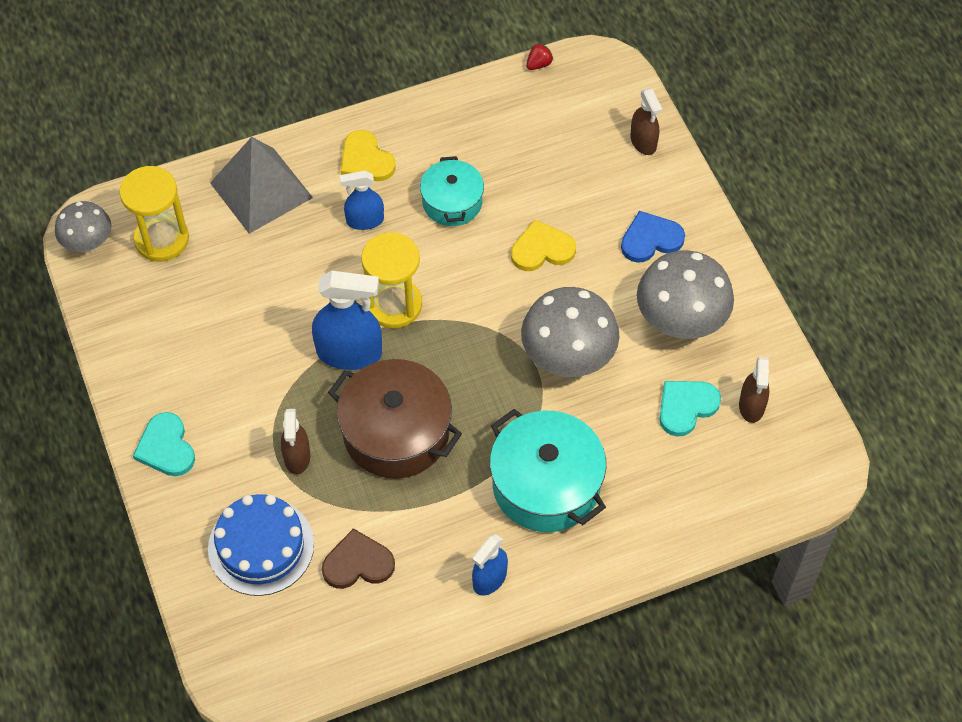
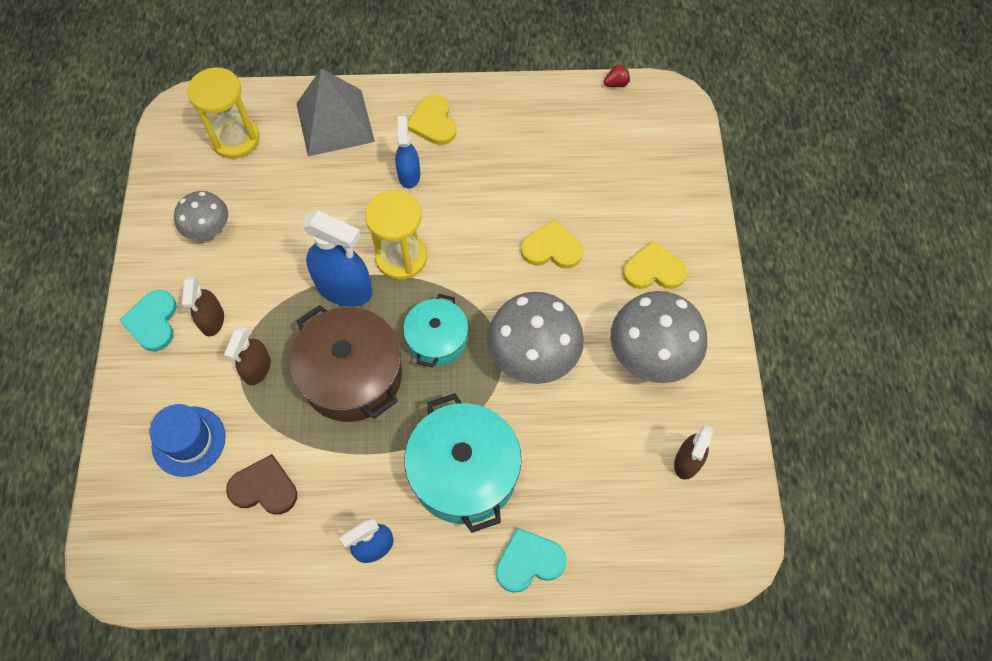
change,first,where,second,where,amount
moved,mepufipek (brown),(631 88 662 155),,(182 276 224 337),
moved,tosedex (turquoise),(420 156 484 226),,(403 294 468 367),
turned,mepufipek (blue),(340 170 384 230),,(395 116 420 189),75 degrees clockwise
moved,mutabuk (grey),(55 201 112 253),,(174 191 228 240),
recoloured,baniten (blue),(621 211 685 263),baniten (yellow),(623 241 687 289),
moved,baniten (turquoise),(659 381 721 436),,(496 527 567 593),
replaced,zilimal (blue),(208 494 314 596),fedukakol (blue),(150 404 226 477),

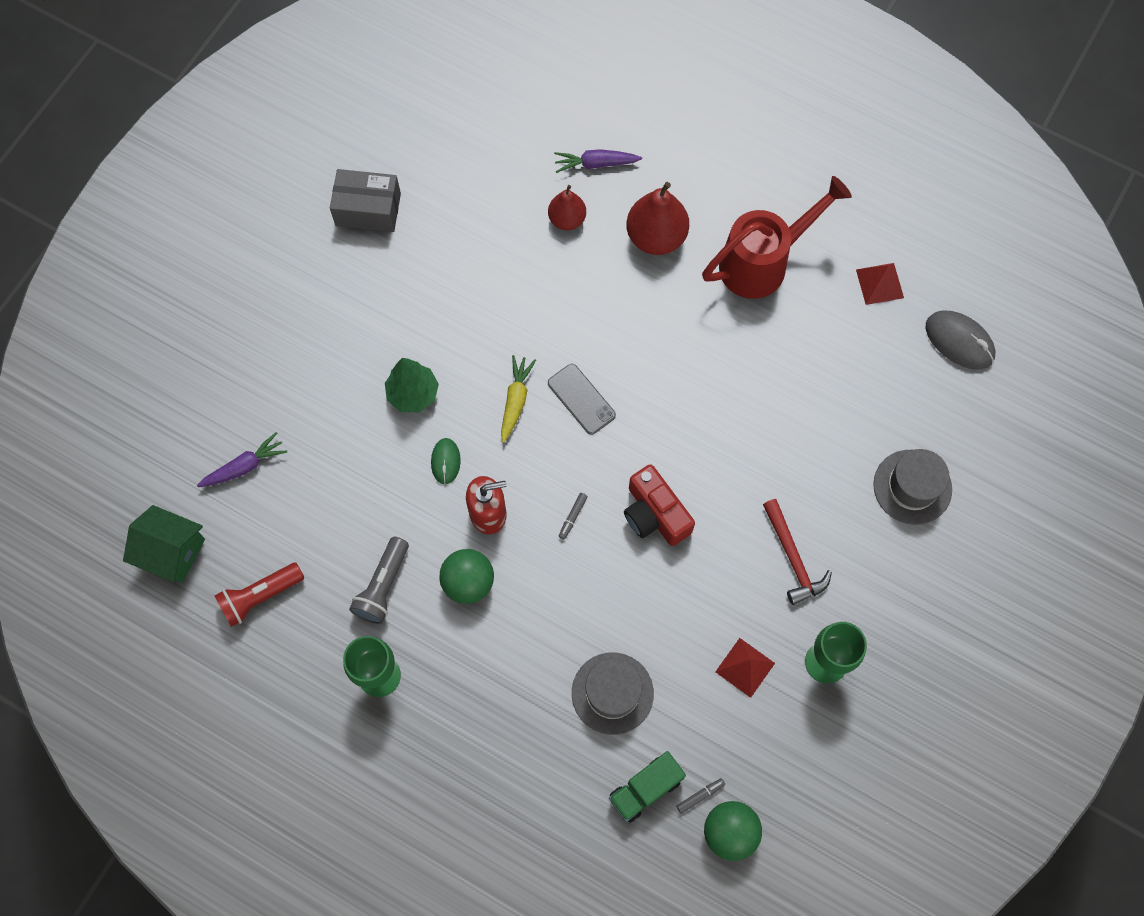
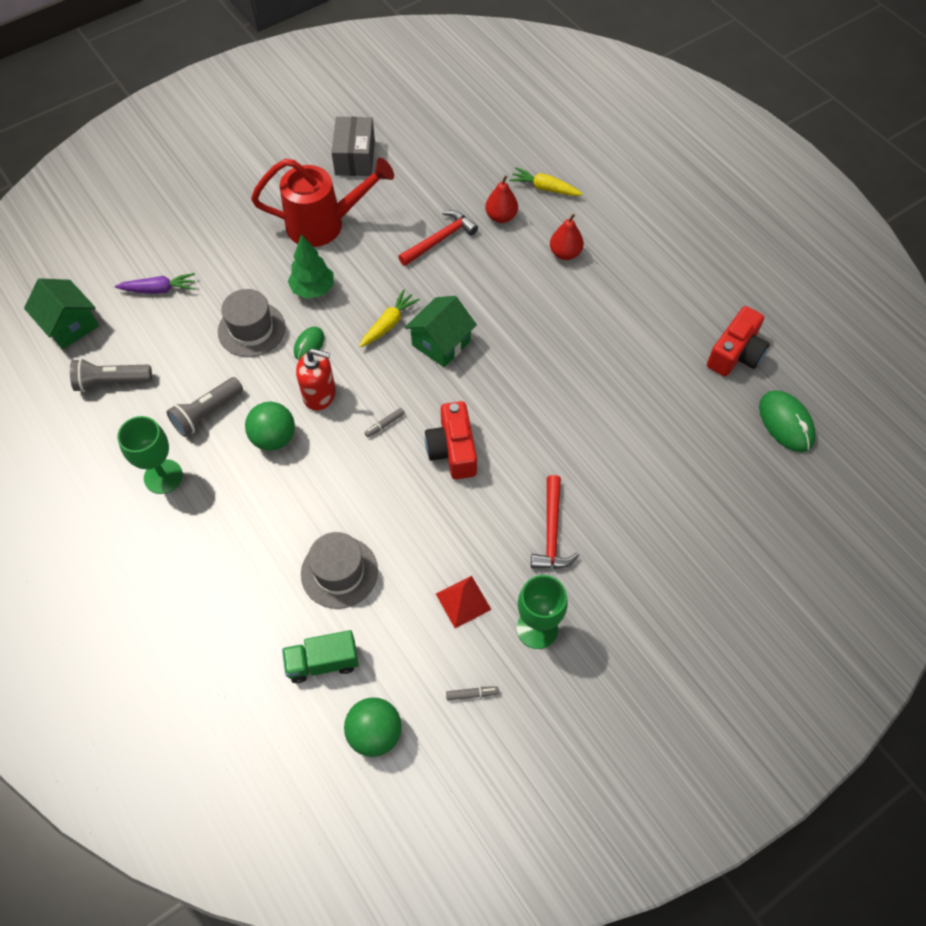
change,first,where,second,where,amount
recoloured,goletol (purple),(554 149 642 173),goletol (yellow),(509 167 583 196),
turned,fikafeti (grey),(330 169 401 232),,(331 117 375 176),60 degrees clockwise
moved,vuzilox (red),(702 176 852 299),,(251 158 394 247),
resized,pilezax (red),(626 182 689 255),,(550 214 584 260),x0.62
replaced,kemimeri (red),(856 263 904 305),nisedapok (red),(707 306 770 377),
recoloured,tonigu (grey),(926 311 995 370),tonigu (green),(759 390 816 452),
replaced,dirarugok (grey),(548 364 616 435),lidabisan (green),(405 296 477 367),
moved,fedukakol (grey),(873 449 952 525),,(218 289 286 357),
recoloured,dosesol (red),(215 563 304 627),dosesol (grey),(70 358 152 392),
moved,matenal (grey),(676 778 725 814),,(446 686 499 700),
added,,,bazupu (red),(398 210 478 266),

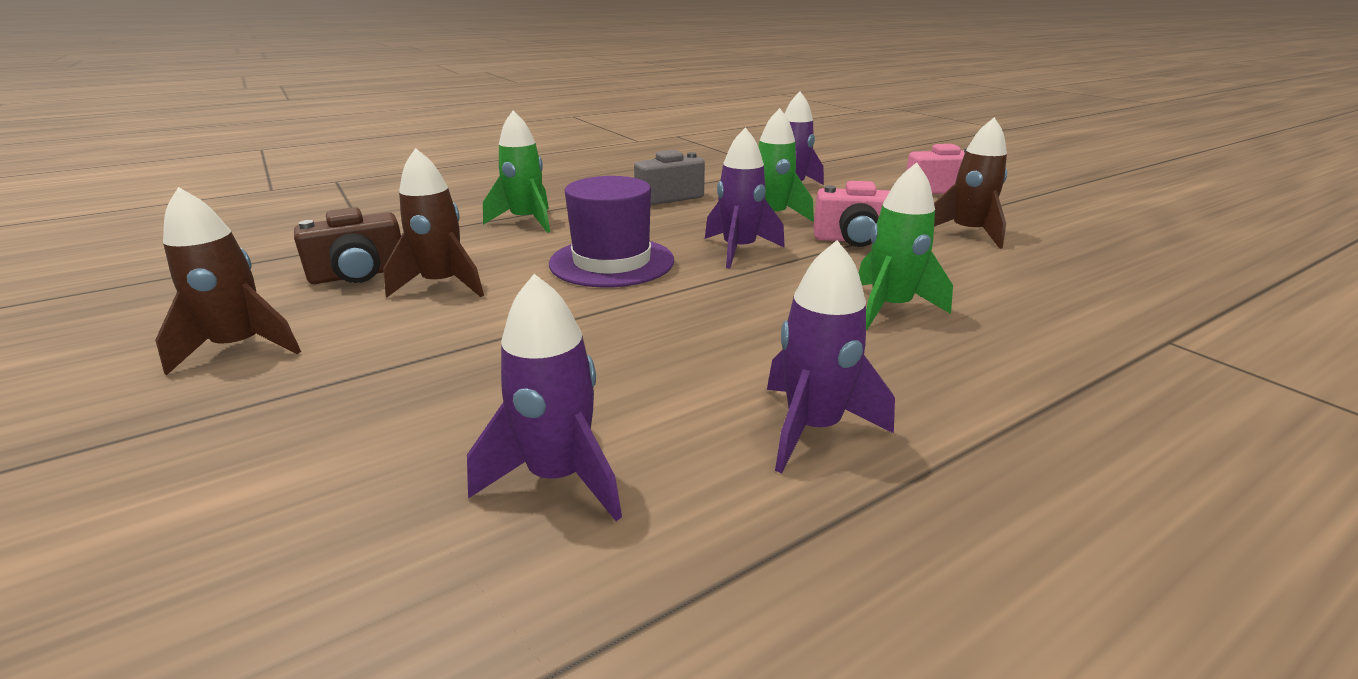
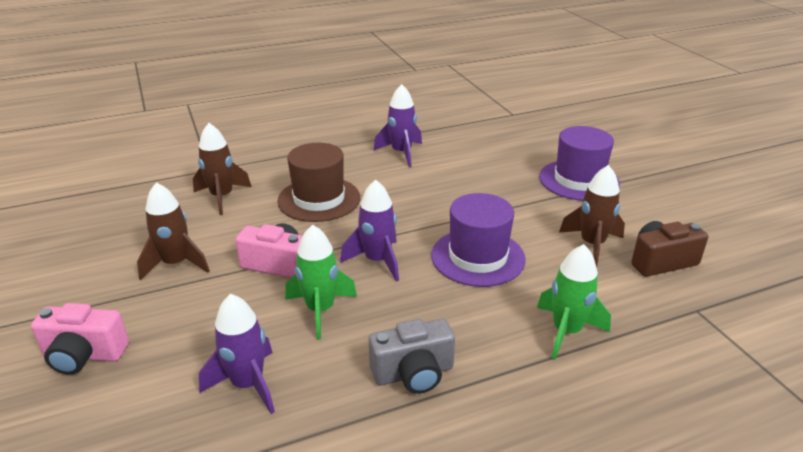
change,first,where,second,where,amount
replaced,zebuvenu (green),(859 162 953 330),fedukakol (brown),(277 143 360 222),
moved,zebuvenu (brown),(155 187 301 375),,(193 123 252 215),
removed,zebuvenu (purple),(467 274 622 521),,,
added,,,fedukakol (purple),(539 126 620 201),

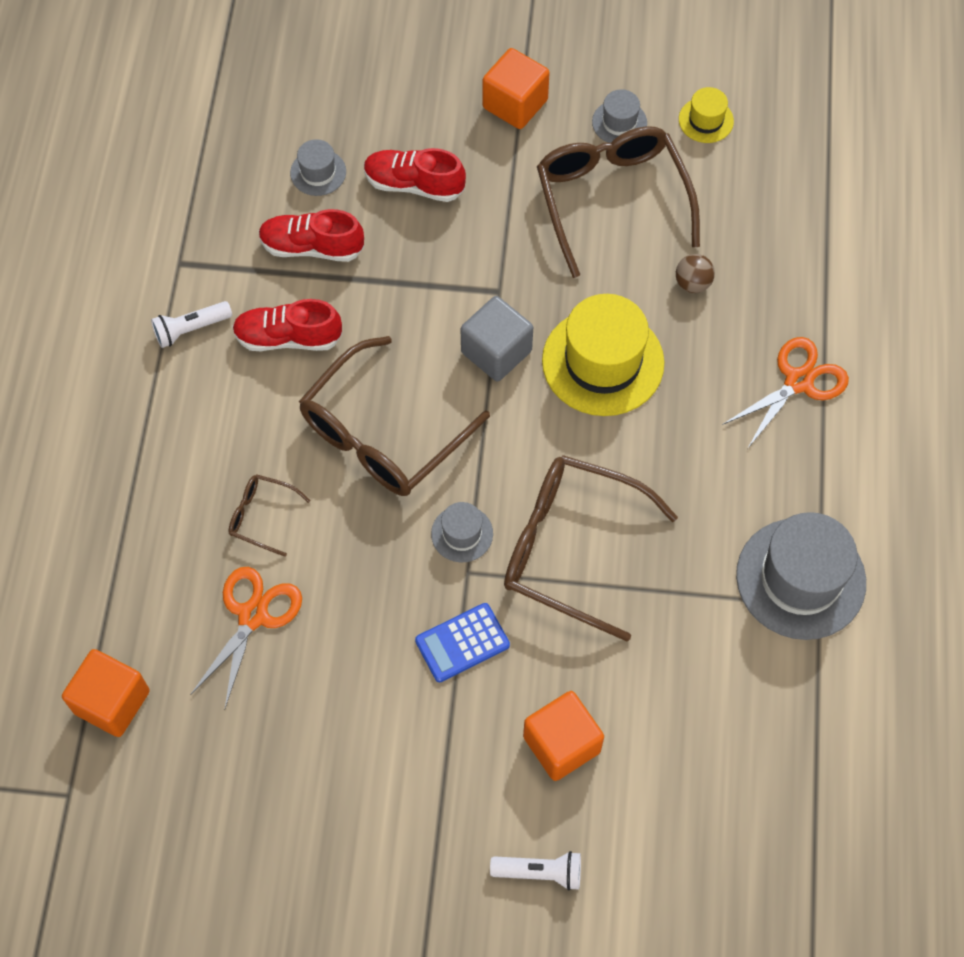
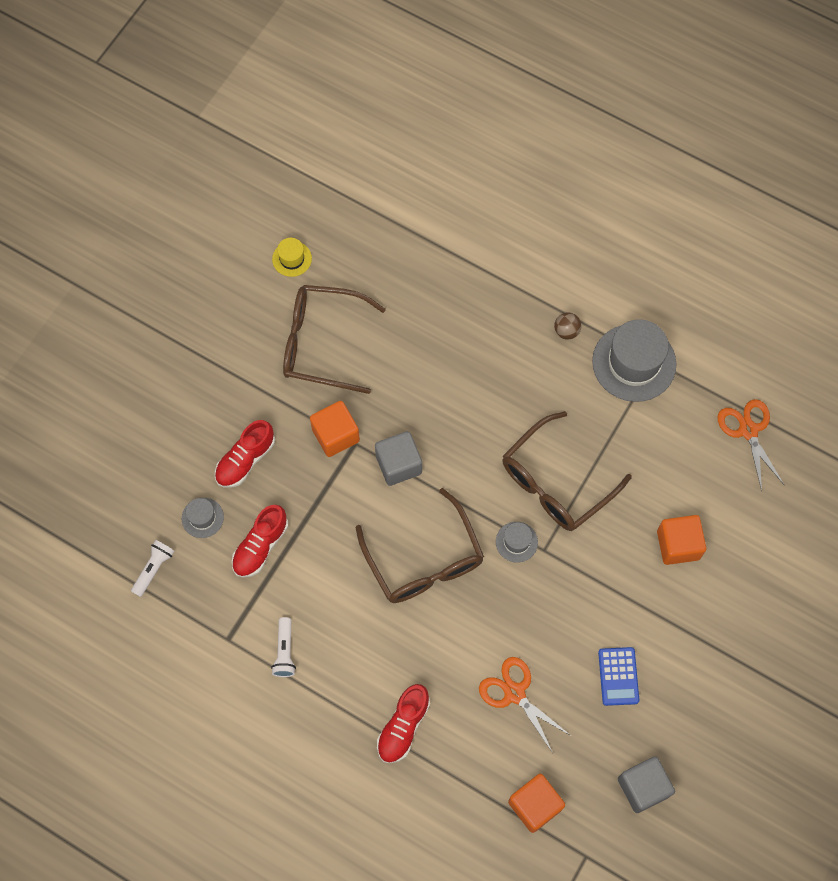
change,first,where,second,where,amount
moved,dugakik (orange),(483 48 550 129),,(310 401 360 457),
removed,fedukakol (grey),(592 89 647 143),,,
moved,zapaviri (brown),(676 254 715 293),,(554 312 582 339),
removed,fedukakol (yellow),(542 294 664 416),,,
moved,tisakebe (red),(232 299 342 351),,(377 684 430 763),
moved,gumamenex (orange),(722 337 849 449),,(718 399 784 491),
removed,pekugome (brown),(229 474 311 557),,,
moved,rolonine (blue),(415 603 510 682),,(598 647 639 706),
moved,dosesol (white),(490 851 581 890),,(131 540 174 597),
added,,,dugakik (grey),(618 756 675 813),

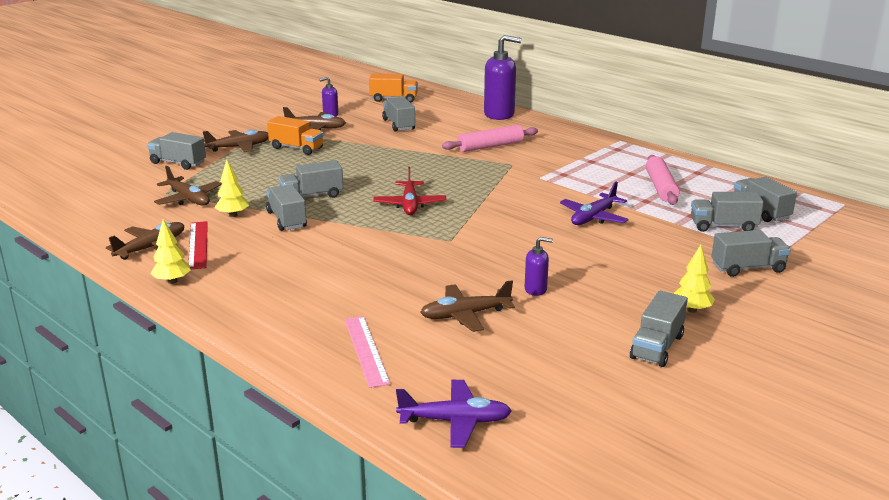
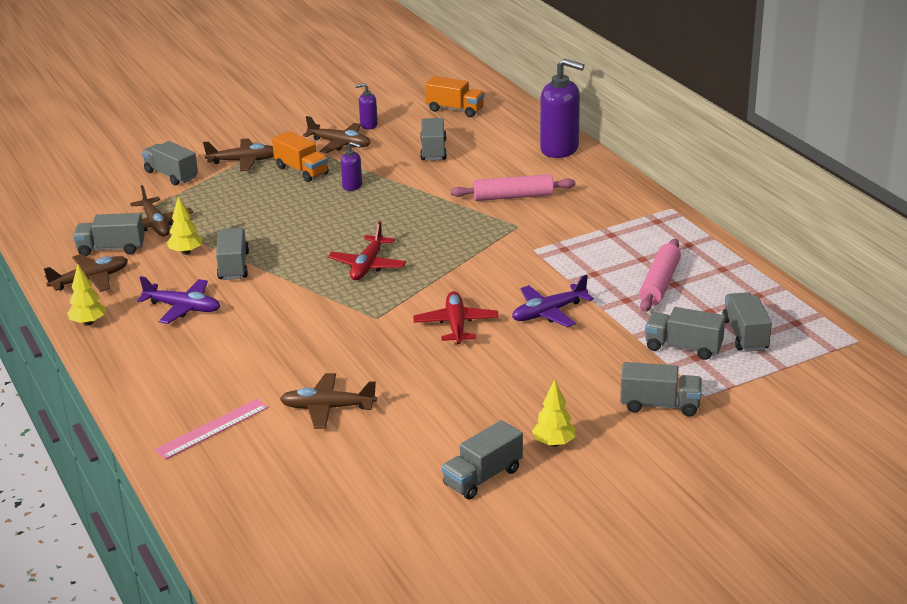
change,first,where,second,where,amount
moved,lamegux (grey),(279 160 343 198),,(73 213 144 256),
removed,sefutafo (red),(188 221 208 269),,,
moved,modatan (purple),(525 237 553 296),,(341 142 362 191),
turned,sefutafo (pink),(345 316 390 388),,(154 399 268 460),45 degrees clockwise
moved,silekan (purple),(396 380 512 448),,(137 276 220 324),
added,,,silekan (red),(413 291 499 344),

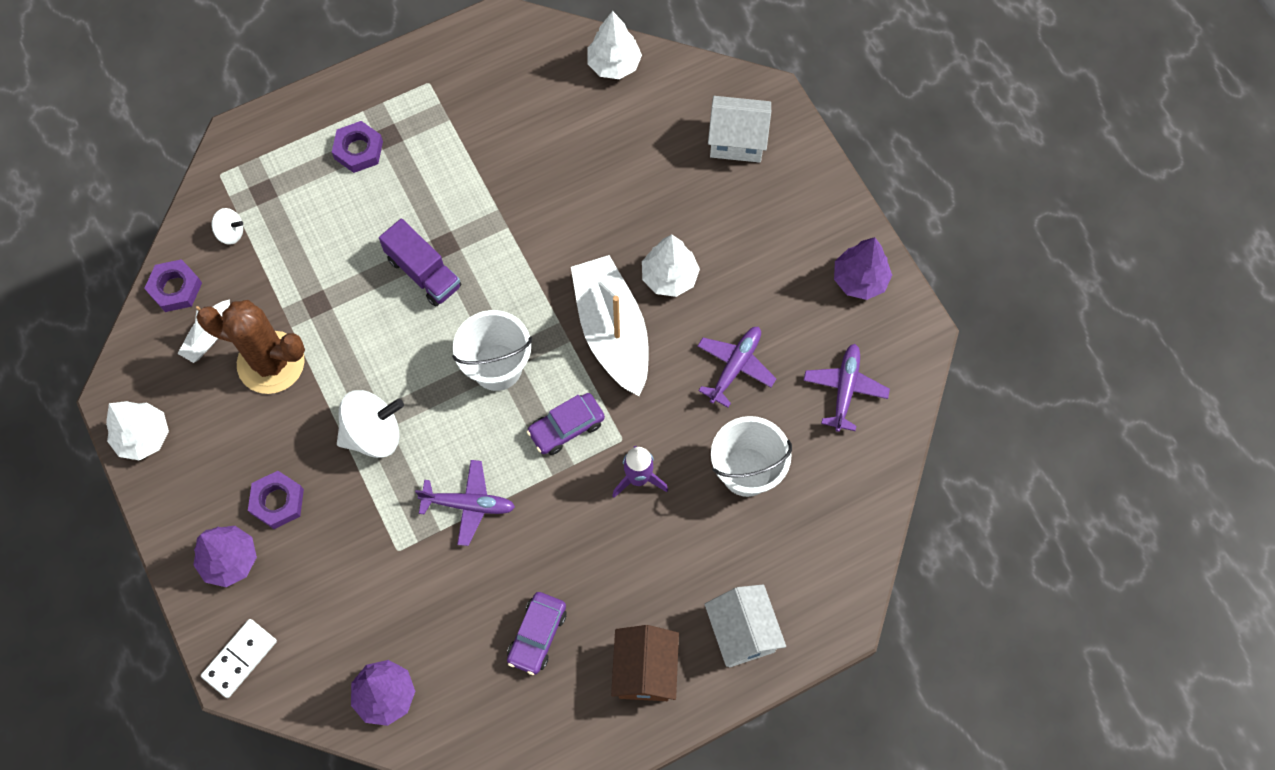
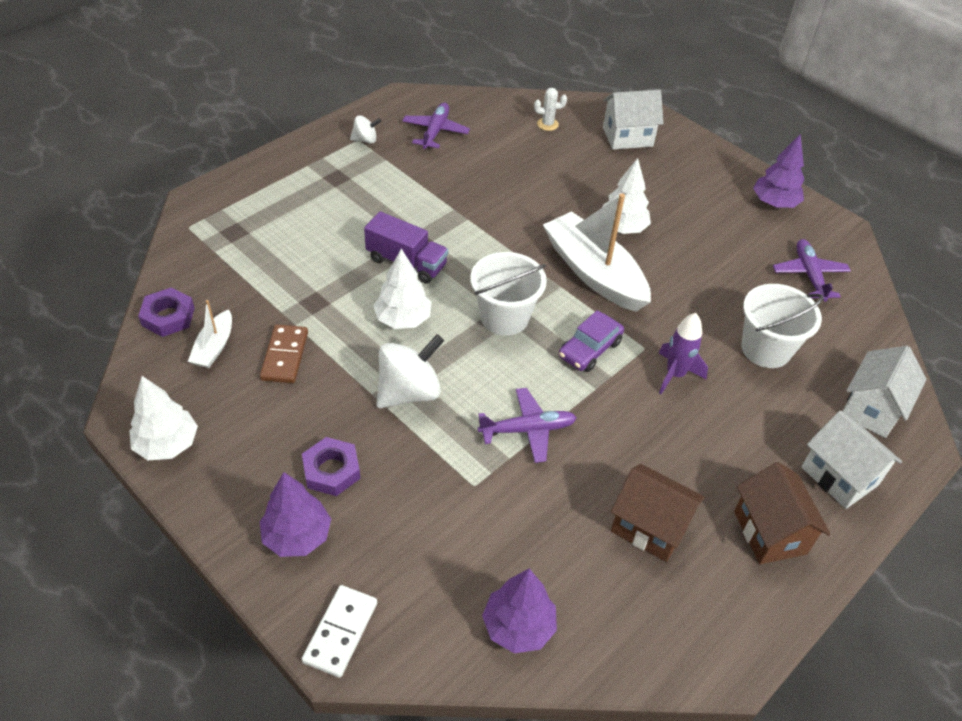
change,first,where,second,where,amount
moved,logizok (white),(587 11 642 79),,(373 249 432 329),
removed,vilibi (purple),(332 121 383 173),,,
moved,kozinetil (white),(212 208 243 245),,(350 115 381 144),
replaced,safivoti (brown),(196 300 305 394),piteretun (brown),(260 325 308 383),
moved,silekan (purple),(698 327 776 408),,(402 103 470 149),
replaced,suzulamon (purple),(507 592 567 675),lidabisan (brown),(611 464 705 562),
added,,,safivoti (white),(534 88 567 131),
added,,,lidabisan (white),(842 346 927 438),

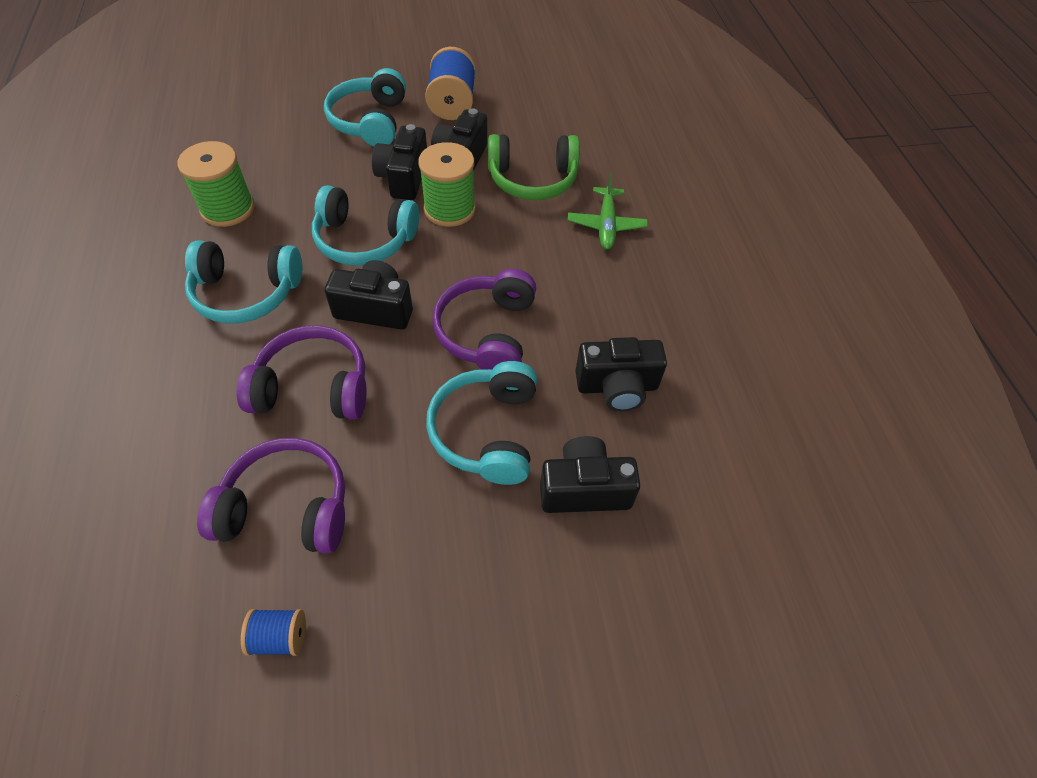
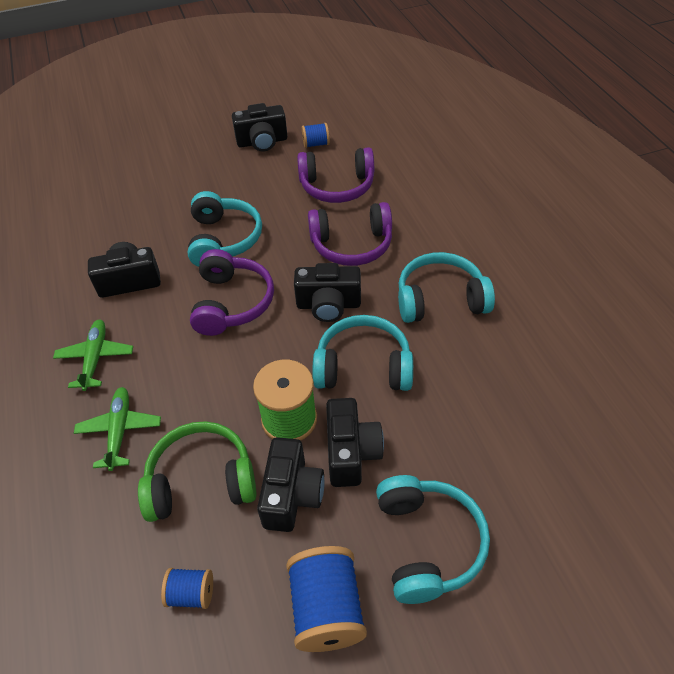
change,first,where,second,where,amount
removed,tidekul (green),(178 141 255 227),,,
moved,nisedapok (black),(540 436 640 513),,(232 103 287 152),
added,,,silekan (green),(53 320 133 391),
added,,,tidekul (blue),(161 568 213 609),

